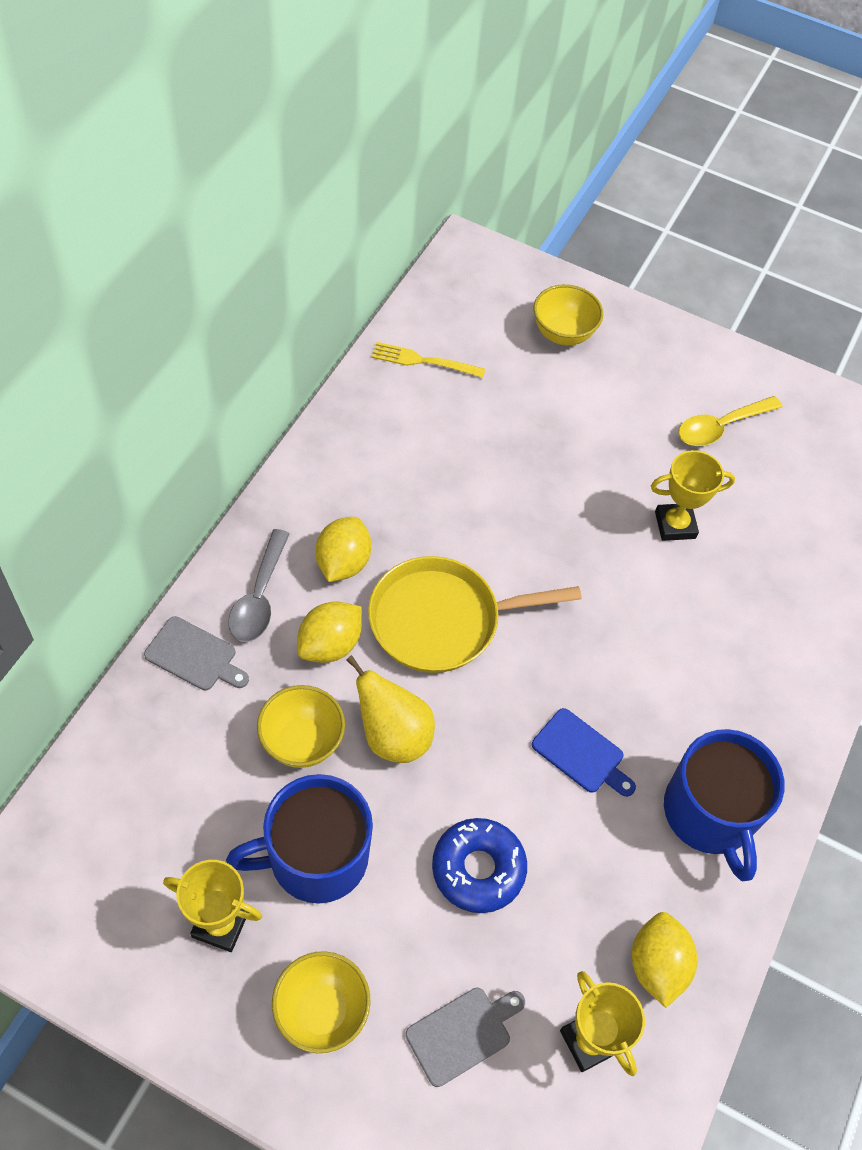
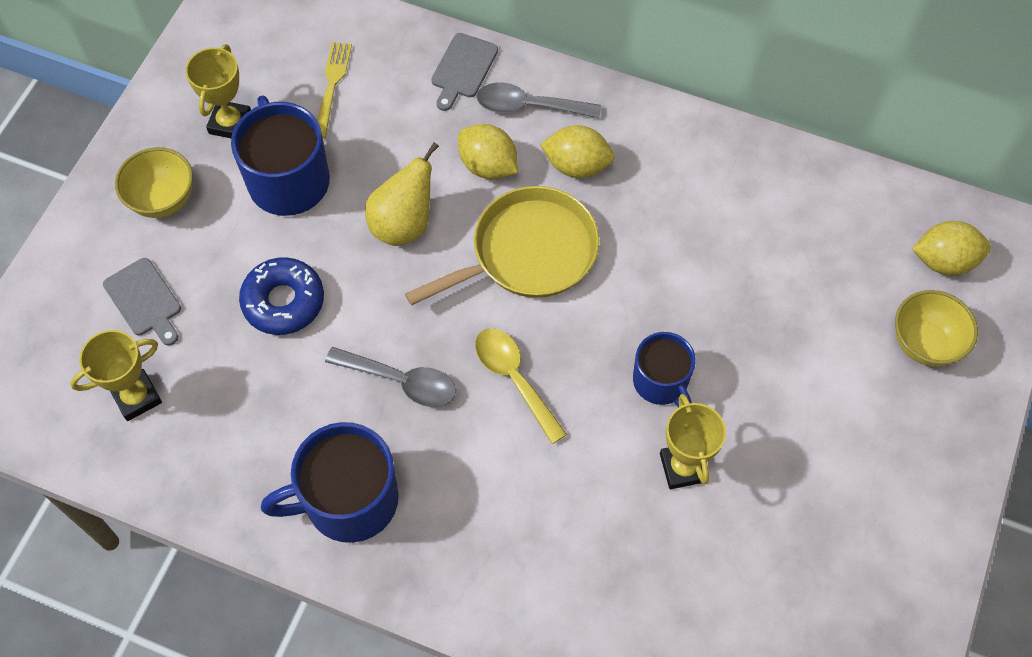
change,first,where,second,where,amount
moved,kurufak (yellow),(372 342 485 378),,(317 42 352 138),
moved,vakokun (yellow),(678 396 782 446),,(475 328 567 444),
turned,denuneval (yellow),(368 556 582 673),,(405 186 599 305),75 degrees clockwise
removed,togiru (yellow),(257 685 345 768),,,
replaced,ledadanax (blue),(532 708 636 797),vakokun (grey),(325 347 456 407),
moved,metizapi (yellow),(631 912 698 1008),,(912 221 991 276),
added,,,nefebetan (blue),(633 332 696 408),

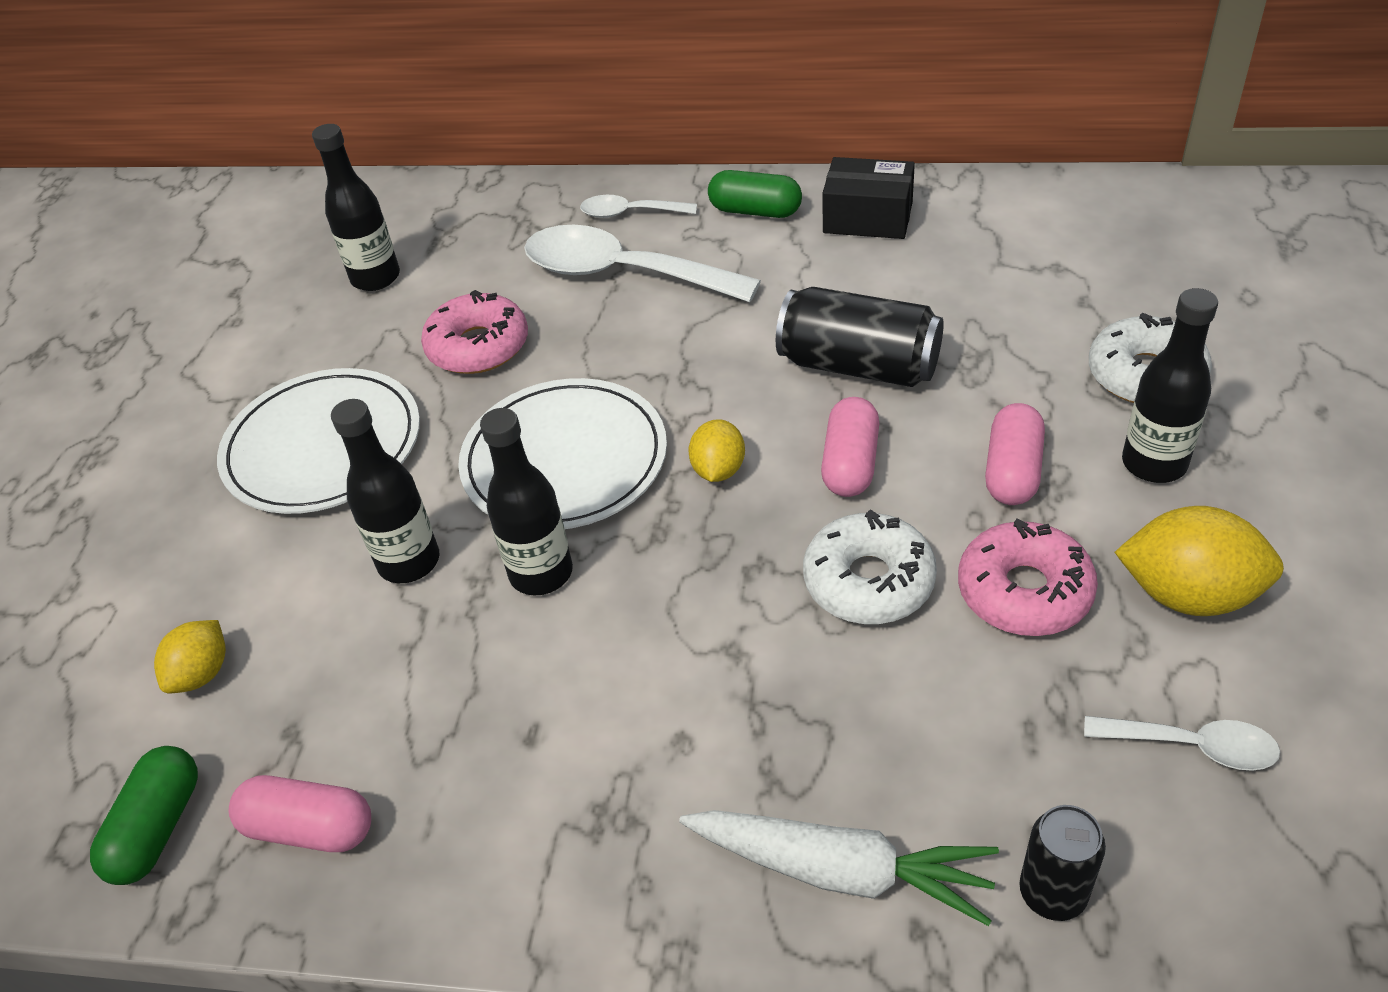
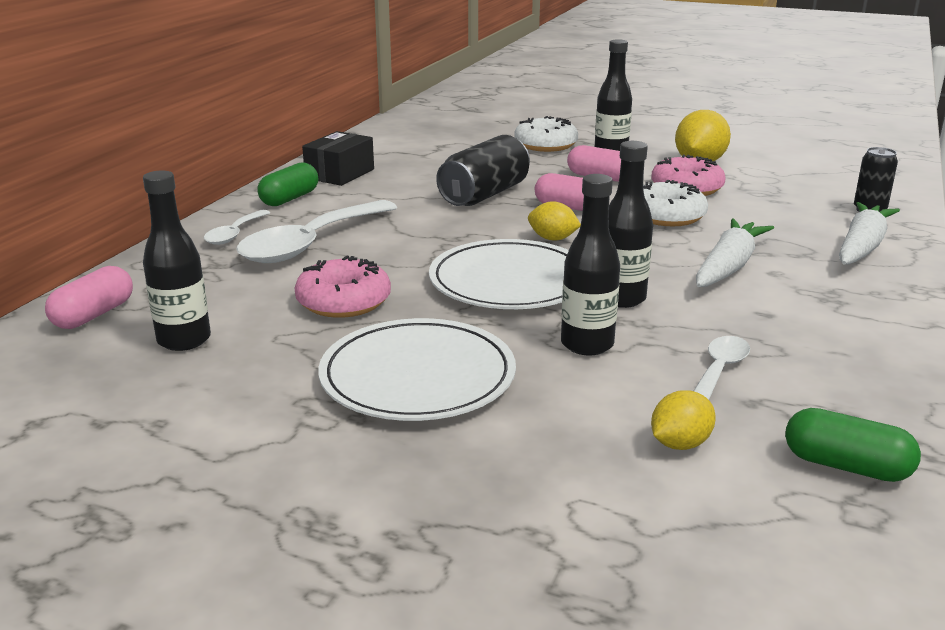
change,first,where,second,where,amount
turned,metizapi (yellow),(154 620 226 693),,(651 390 716 450),75 degrees counterclockwise
moved,vakokun (white),(1084 716 1280 771),,(694 336 750 400),
moved,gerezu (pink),(229 775 371 852),,(45 266 133 329),
added,,,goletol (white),(696 218 774 287),

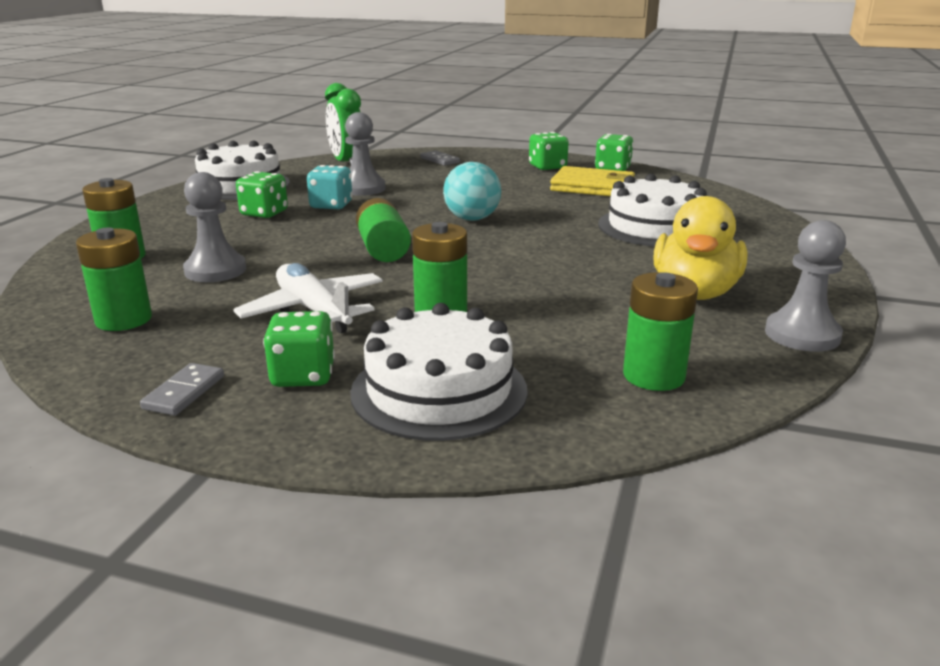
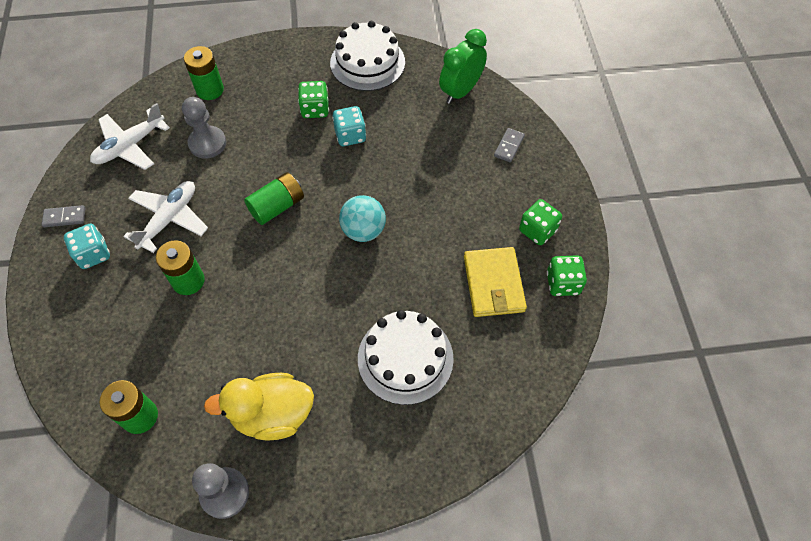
change,first,where,second,where,amount
removed,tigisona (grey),(345 112 386 196),,,
replaced,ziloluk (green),(76 227 152 331),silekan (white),(90 103 170 170),
removed,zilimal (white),(350 303 528 441),,,
recoloured,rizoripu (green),(263 311 335 387),rizoripu (turquoise),(64 224 110 269),

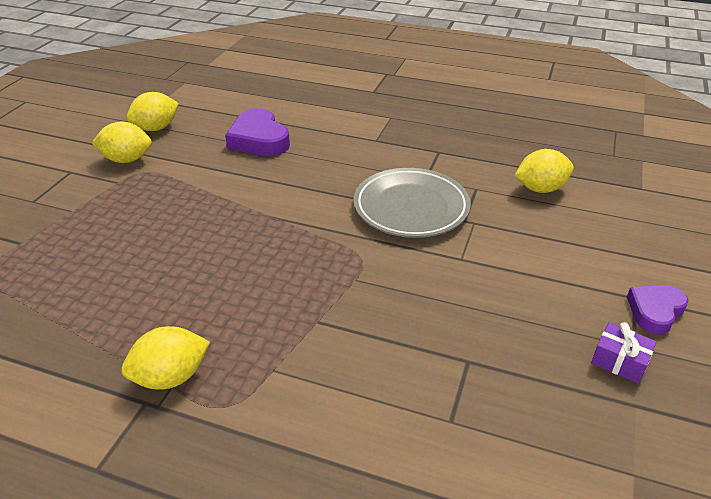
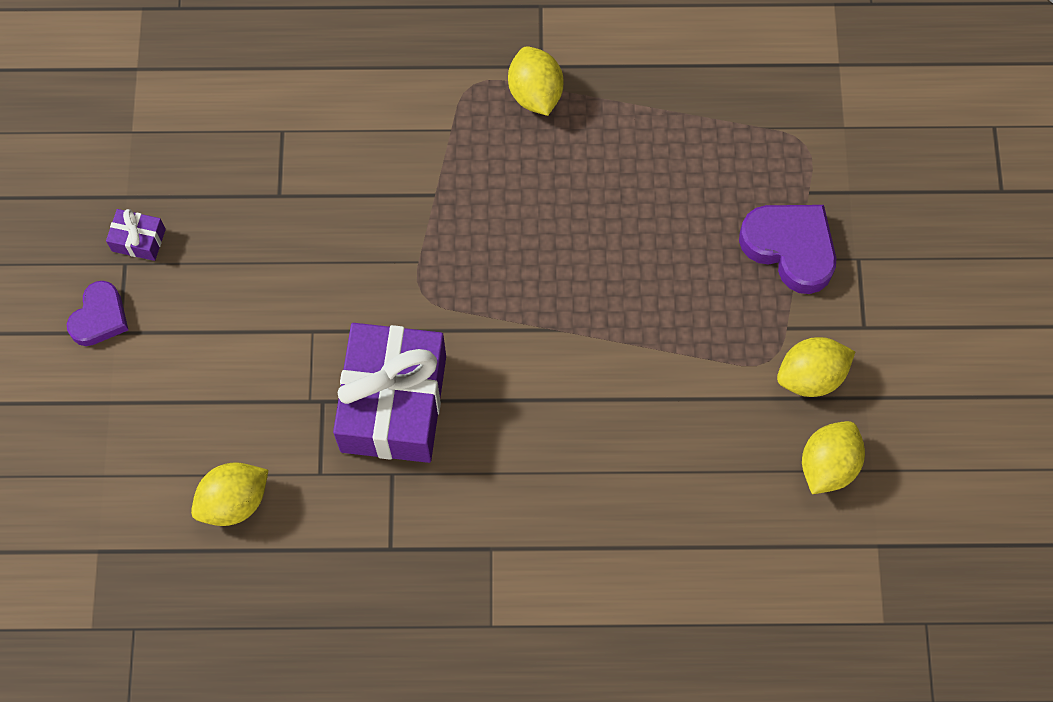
change,first,where,second,where,amount
moved,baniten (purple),(225 108 290 156),,(739 205 836 294),
replaced,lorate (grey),(353 168 471 238),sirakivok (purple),(333 323 446 463),
turned,metizapi (yellow),(121 326 210 390),,(508 46 564 116),60 degrees counterclockwise

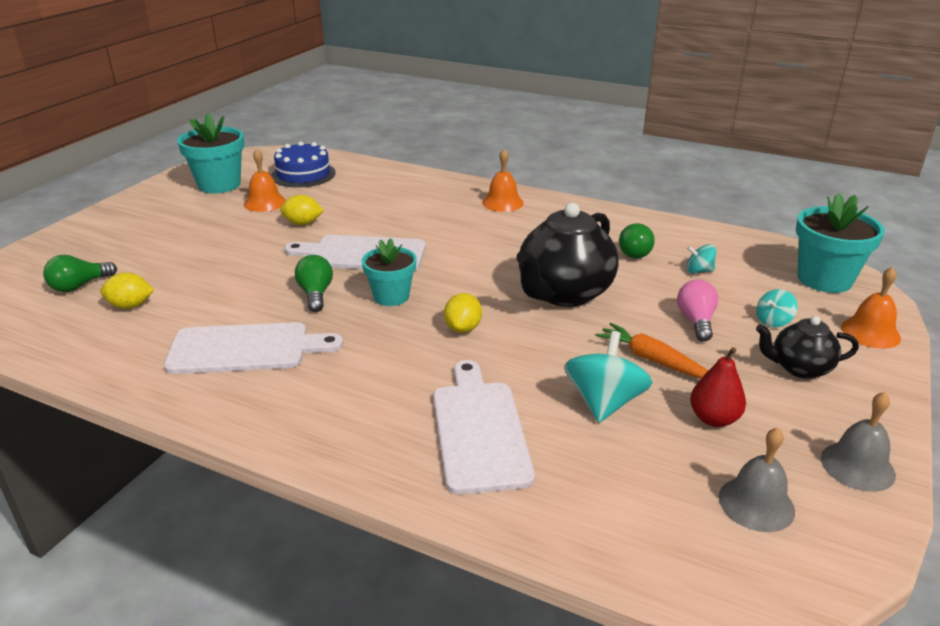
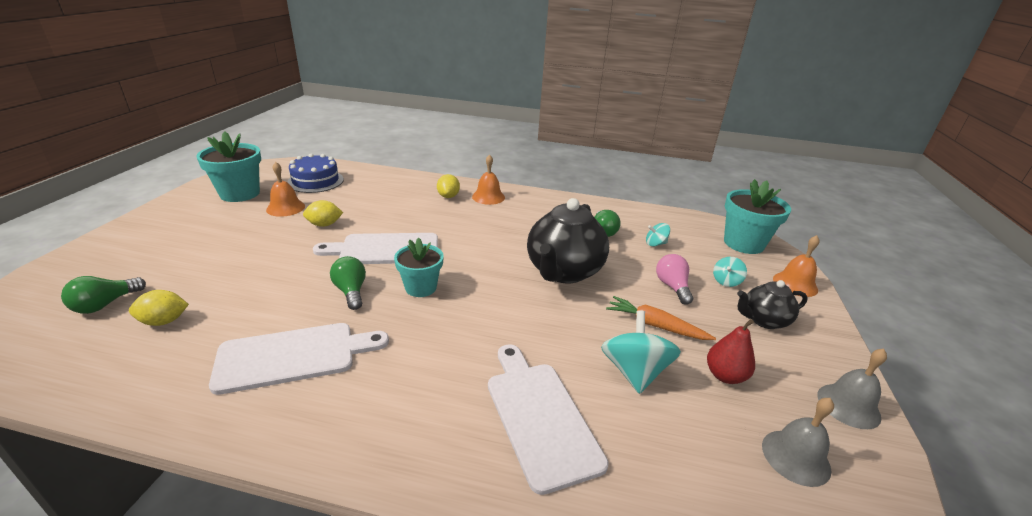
change,first,where,second,where,amount
moved,metizapi (yellow),(444 293 482 333),,(437 174 460 198),

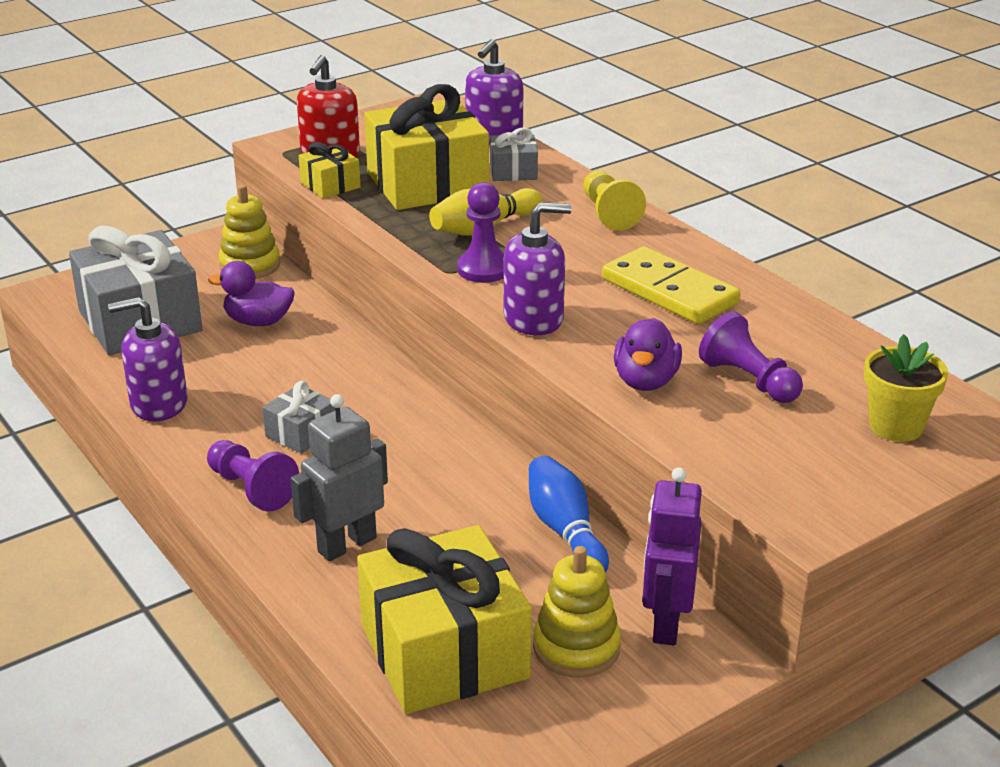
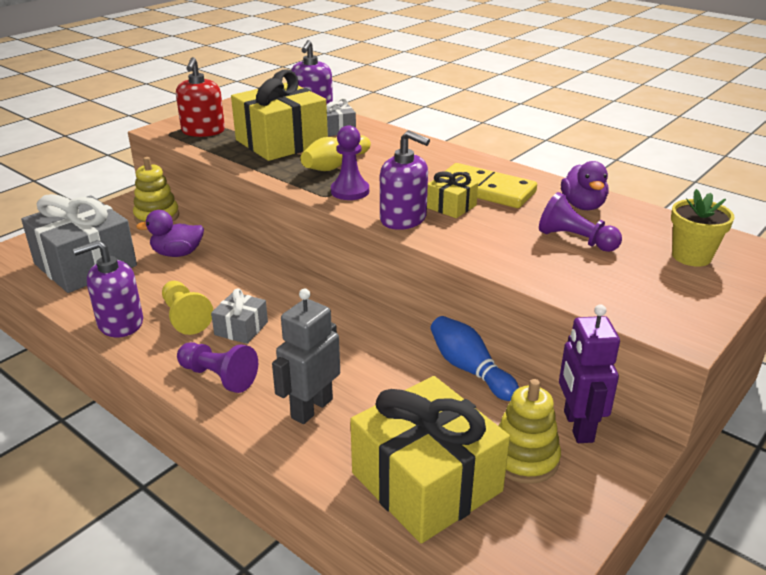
change,first,where,second,where,amount
moved,sirakivok (yellow),(299 142 361 199),,(427 171 478 218),
moved,tigisona (yellow),(584 171 646 231),,(162 281 213 335),
turned,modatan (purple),(504 202 572 335),,(380 130 430 230),60 degrees clockwise
moved,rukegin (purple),(614 318 682 391),,(561 161 609 210),

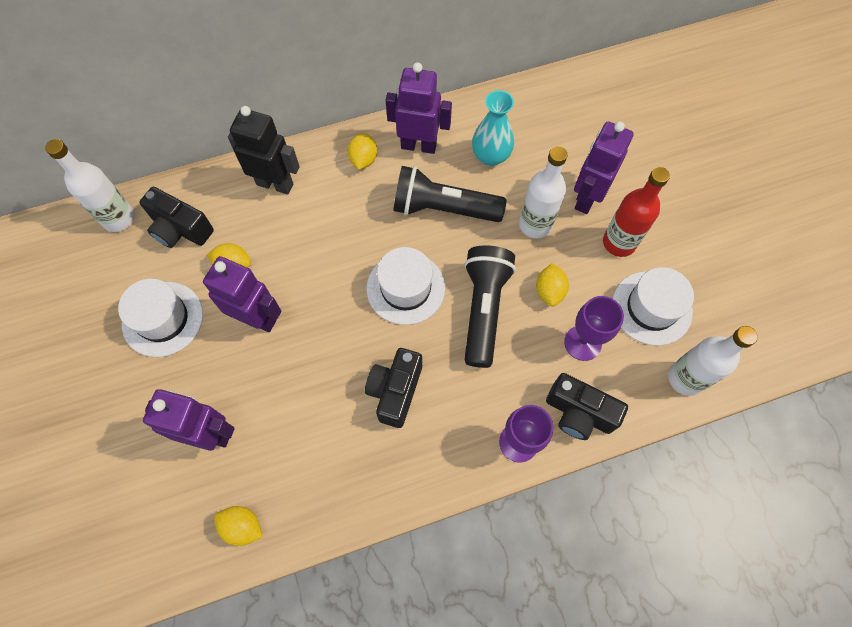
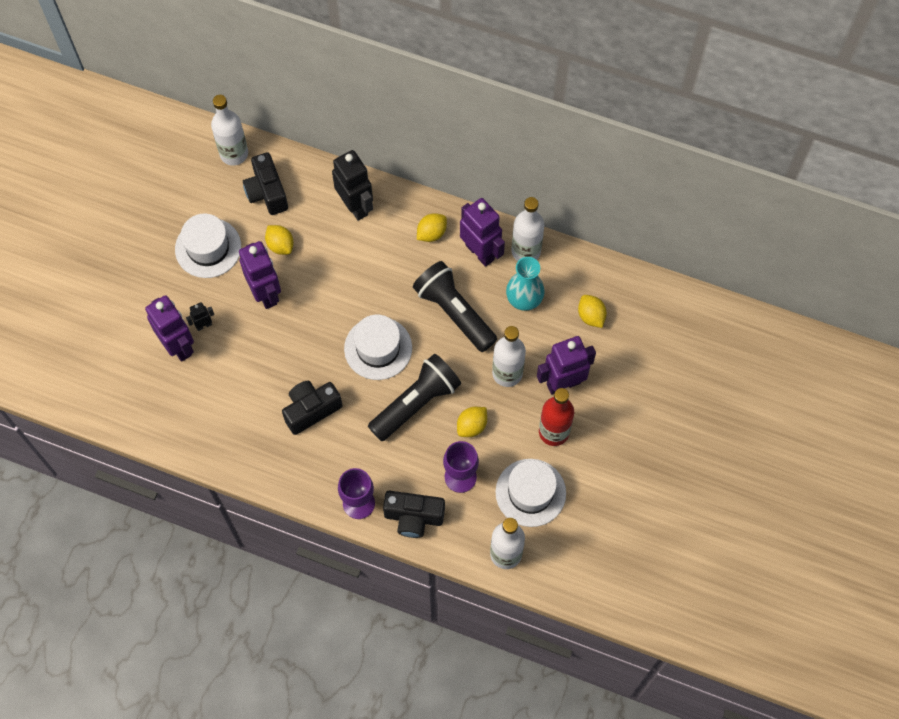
change,first,where,second,where,amount
turned,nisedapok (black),(546 373 628 440),,(383 491 445 538),60 degrees counterclockwise
moved,metizapi (yellow),(214 506 262 546),,(578 295 607 328),
added,,,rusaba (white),(512 197 544 261),
added,,,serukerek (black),(186 302 214 331),

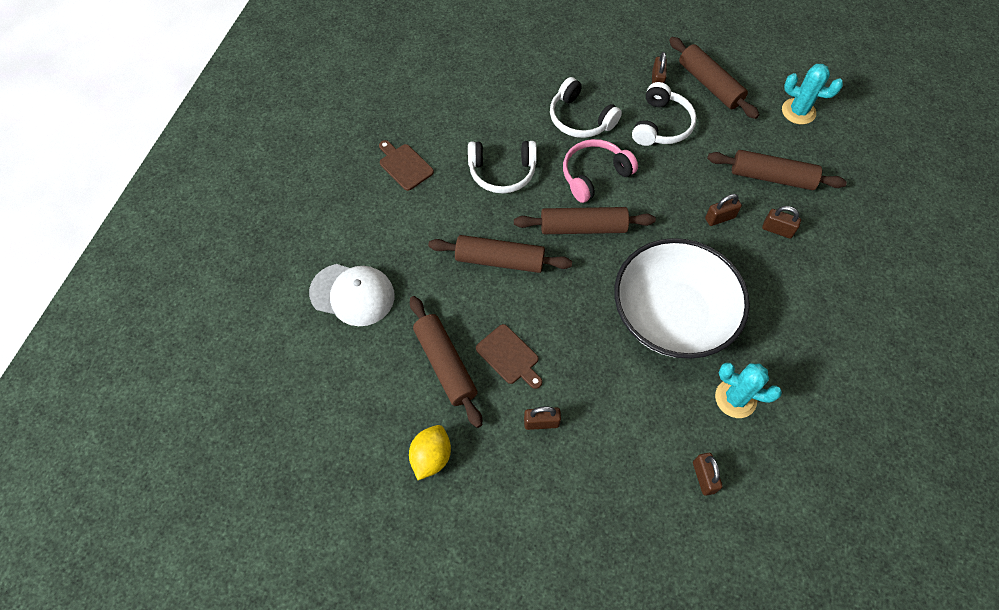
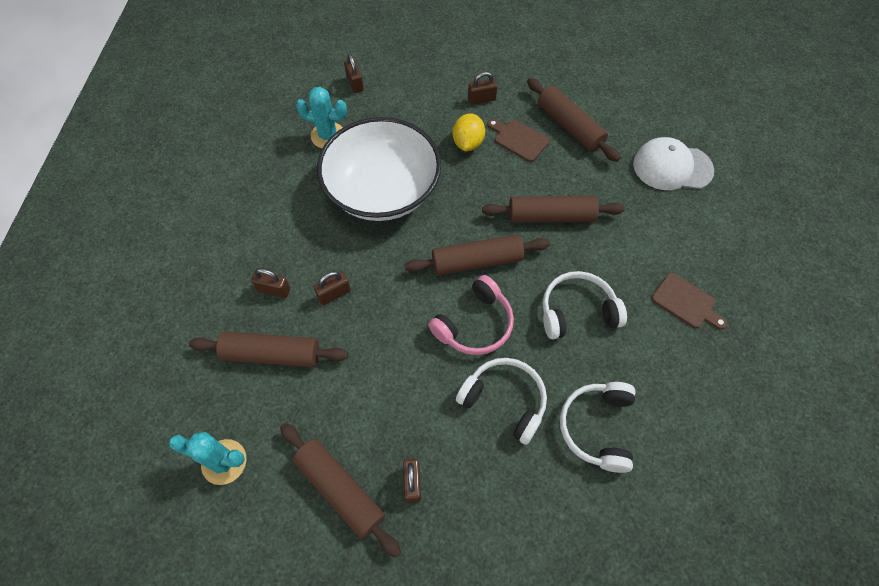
change,first,where,second,where,amount
moved,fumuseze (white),(632 82 697 146),,(560 382 636 473),
moved,metizapi (yellow),(409 425 451 480),,(452 113 485 151),

